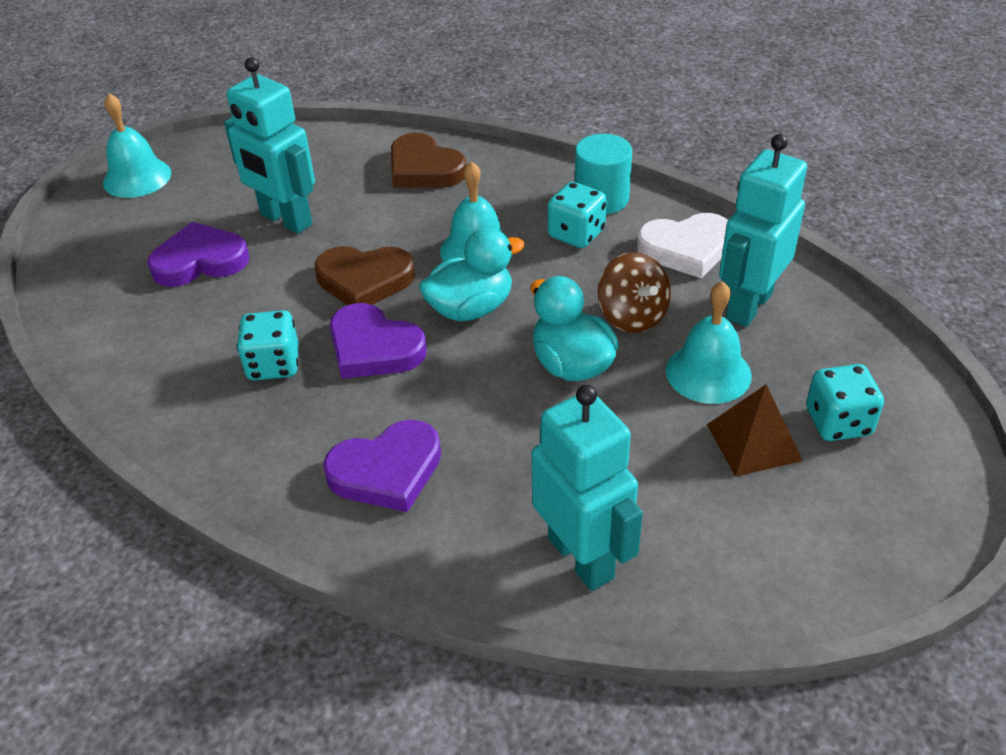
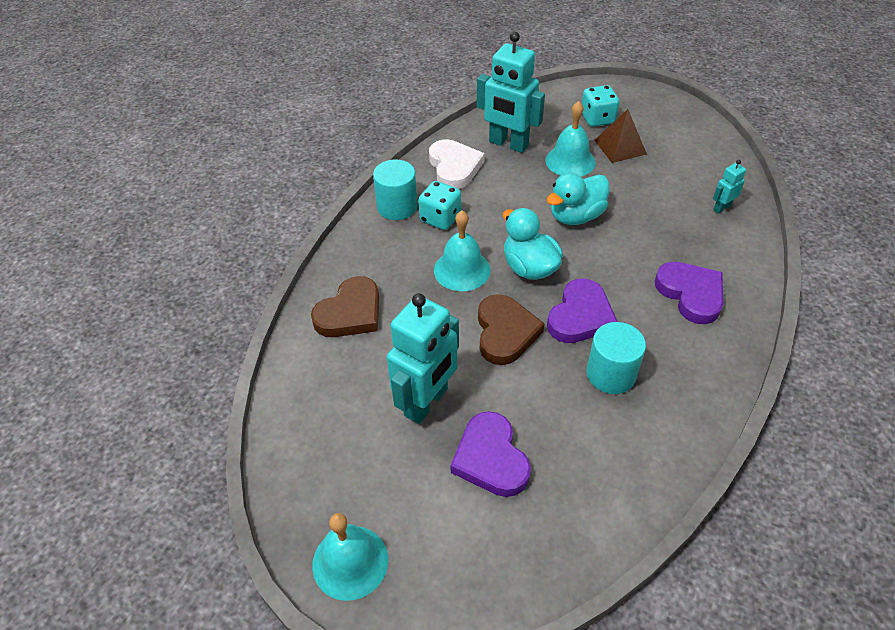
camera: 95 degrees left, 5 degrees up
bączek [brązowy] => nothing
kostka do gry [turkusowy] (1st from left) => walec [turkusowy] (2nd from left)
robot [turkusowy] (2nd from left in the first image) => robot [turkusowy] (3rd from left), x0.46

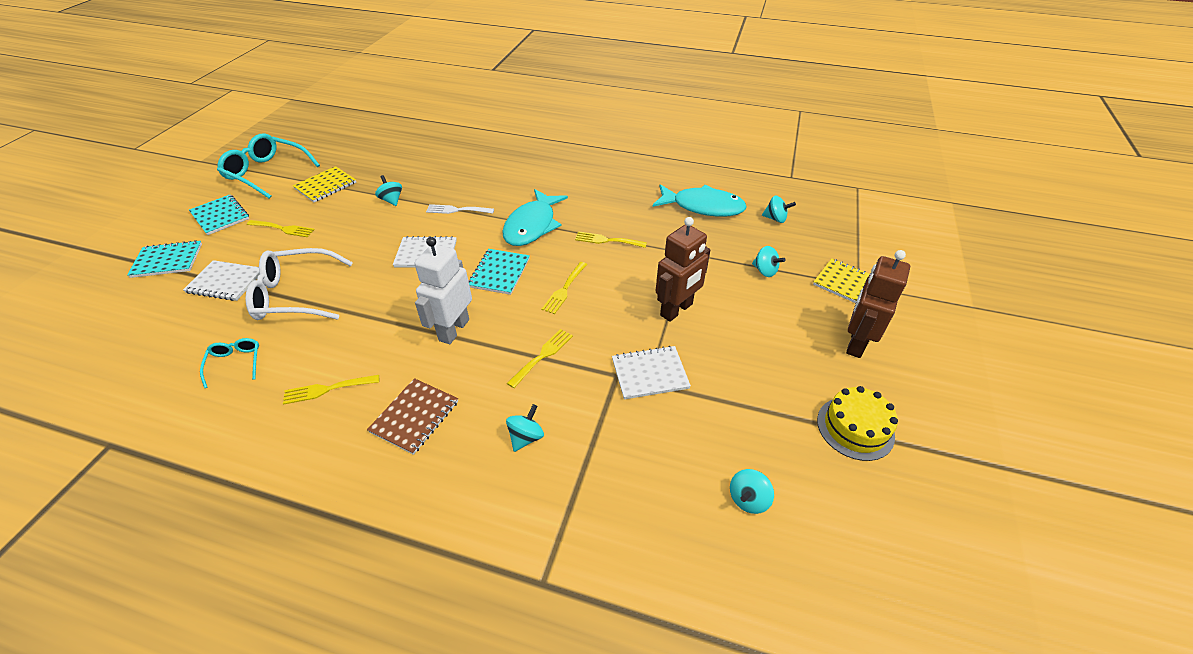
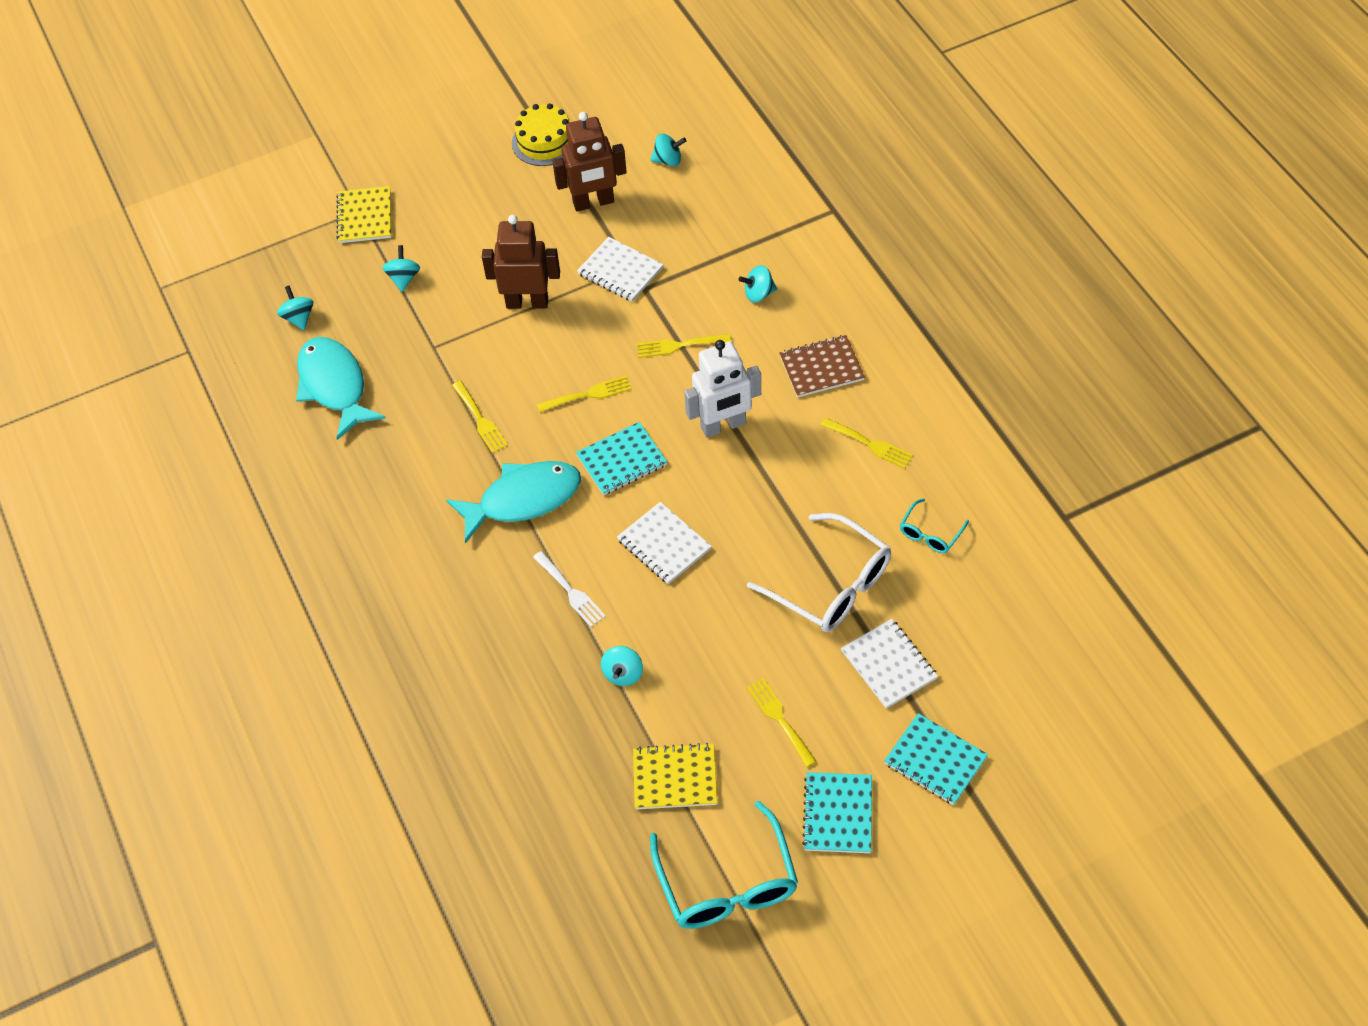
camera: 130 degrees left, 10 degrees up
robot [brązowy] (2nd from left), moved

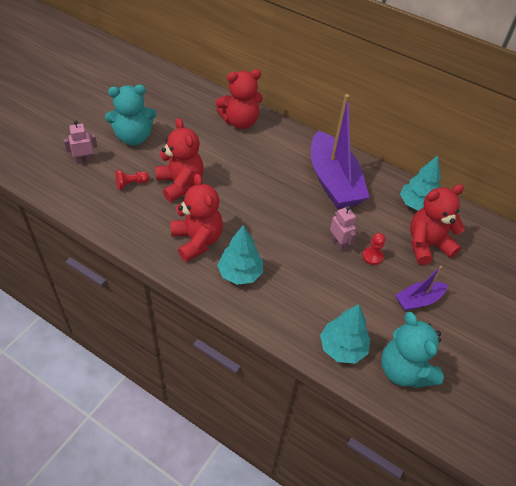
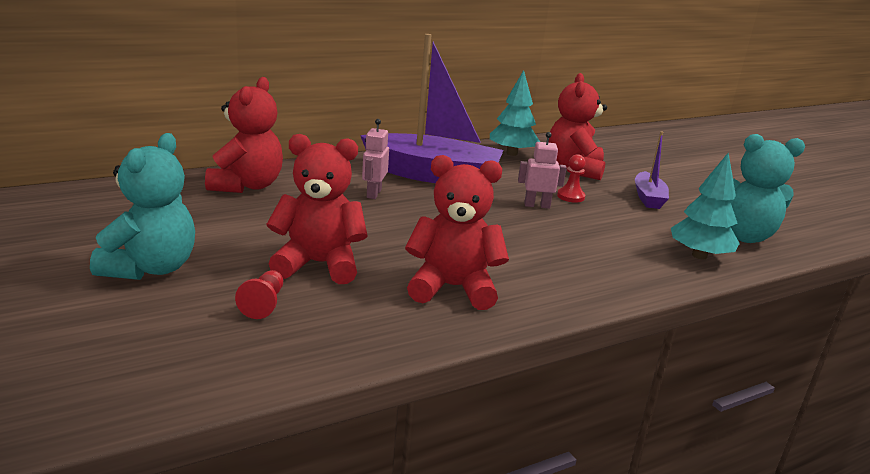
camera: 60 degrees left, 25 degrees down
drzewko [turkusowy] (1st from left) => nothing
robot [różowy] (1st from left), moved

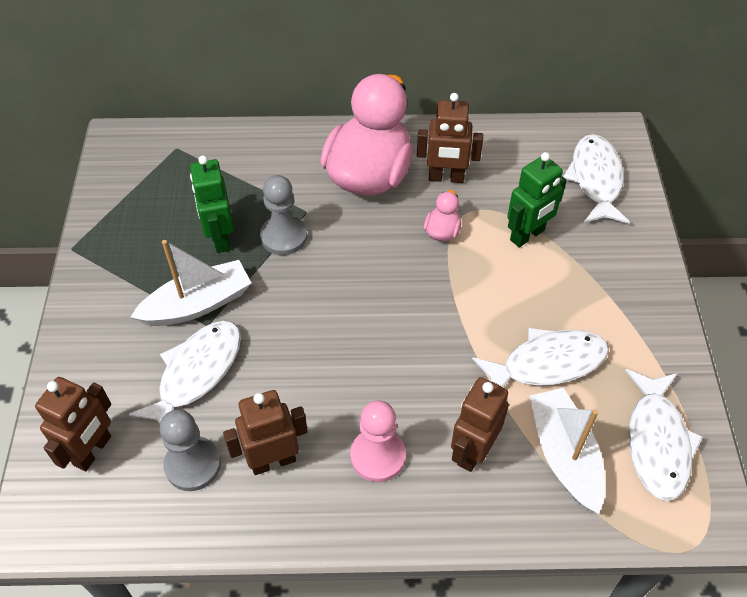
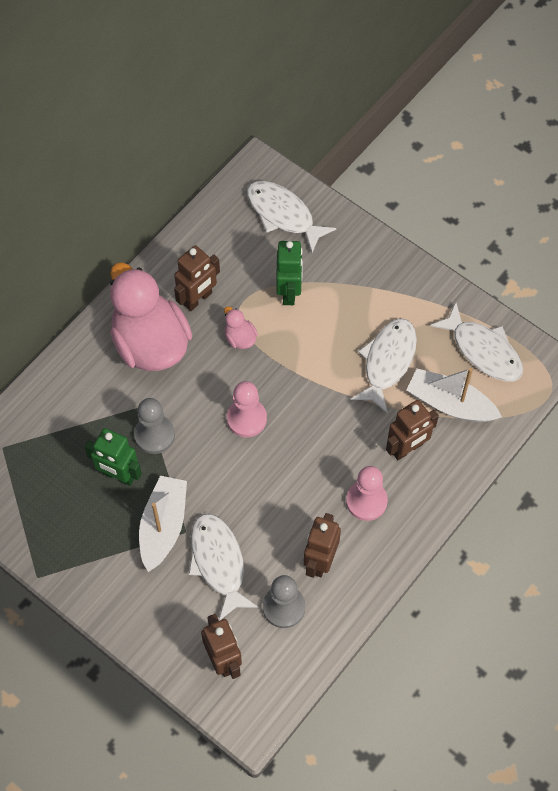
camera: 50 degrees left, 10 degrees up
nothing => pionek [różowy] (1st from left)
robot [brązowy] (4th from left), 105 degrees counterclockwise

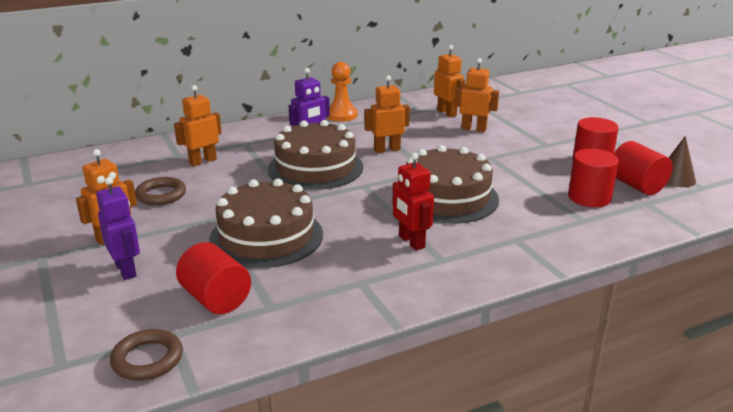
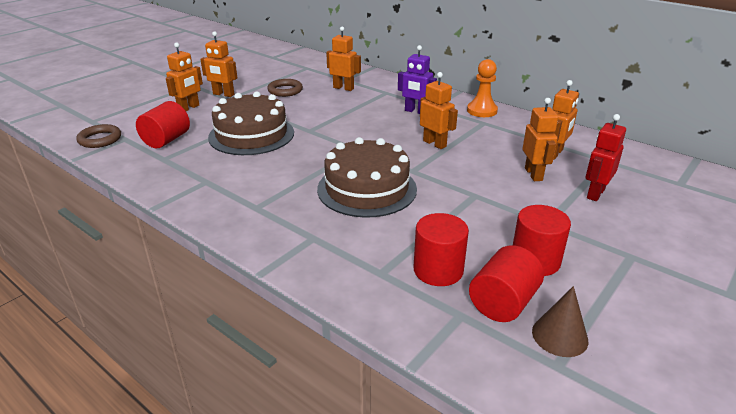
camera: 65 degrees right, 5 degrees up
tort [brązowy] (2nd from left) => nothing
robot [czerwony], moved
robot [fioletowy] (1st from left) => robot [pomarańczowy] (1st from left)

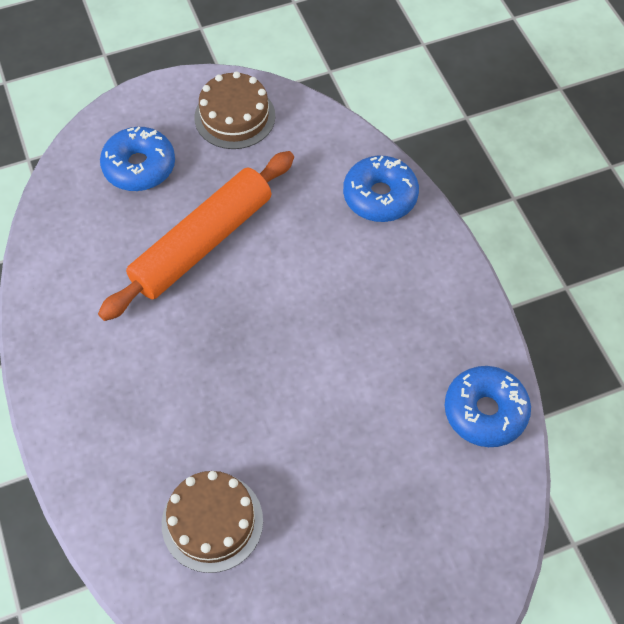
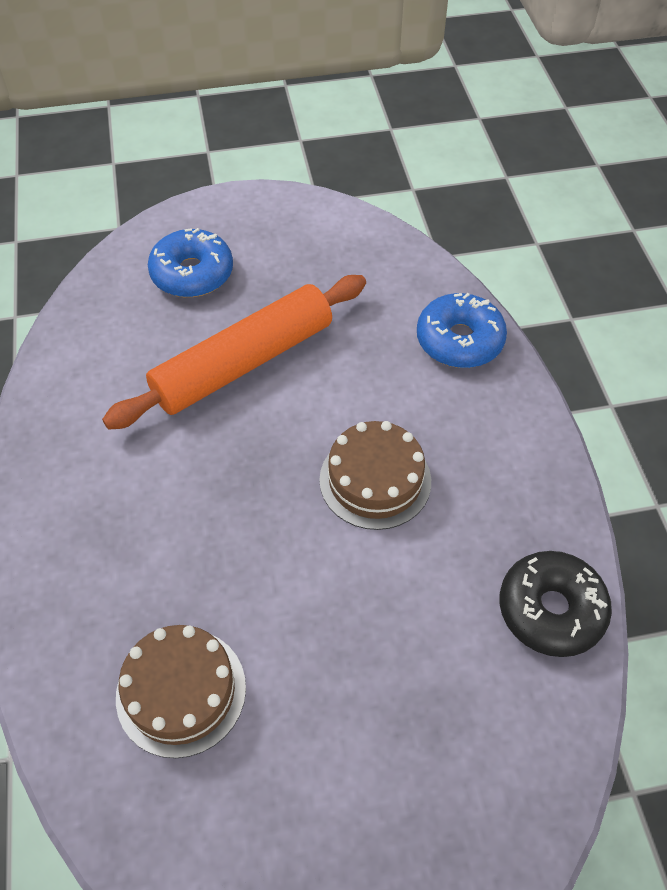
camera: 10 degrees right, 5 degrees down
tort [brązowy] (2nd from left), moved
donut [niebieski] (3rd from left) => donut [czarny]

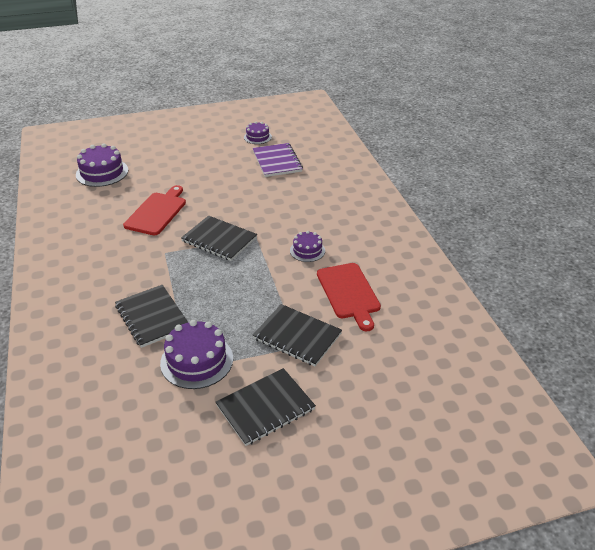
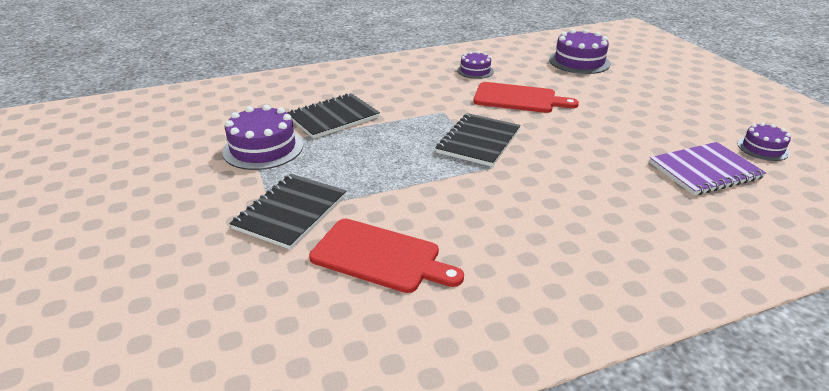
camera: 85 degrees right, 5 degrees down
zeszyt [czarny] (3rd from left) => nothing
tort [fioletowy] (4th from left in the first image) => tort [fioletowy] (2nd from left), moved
deska do krojenia [czerwony] (2nd from left in the first image) => deska do krojenia [czerwony] (1st from left), 135 degrees counterclockwise

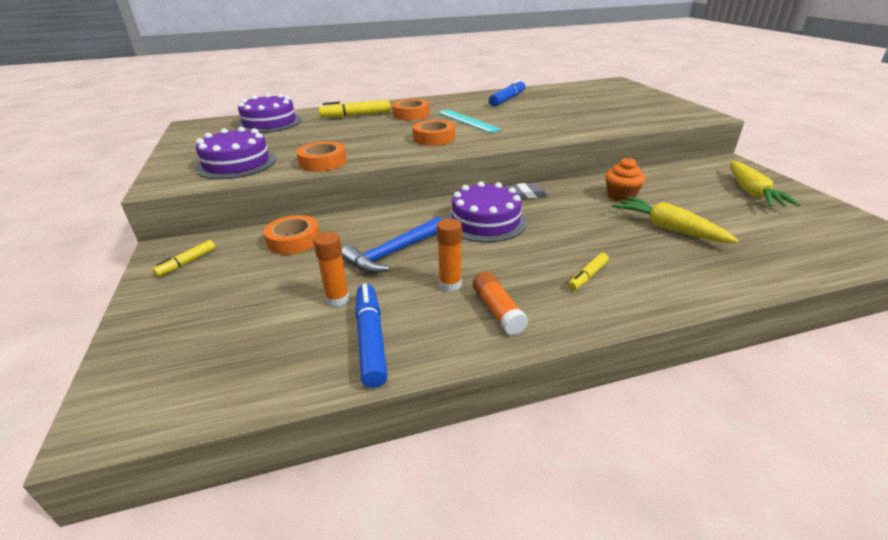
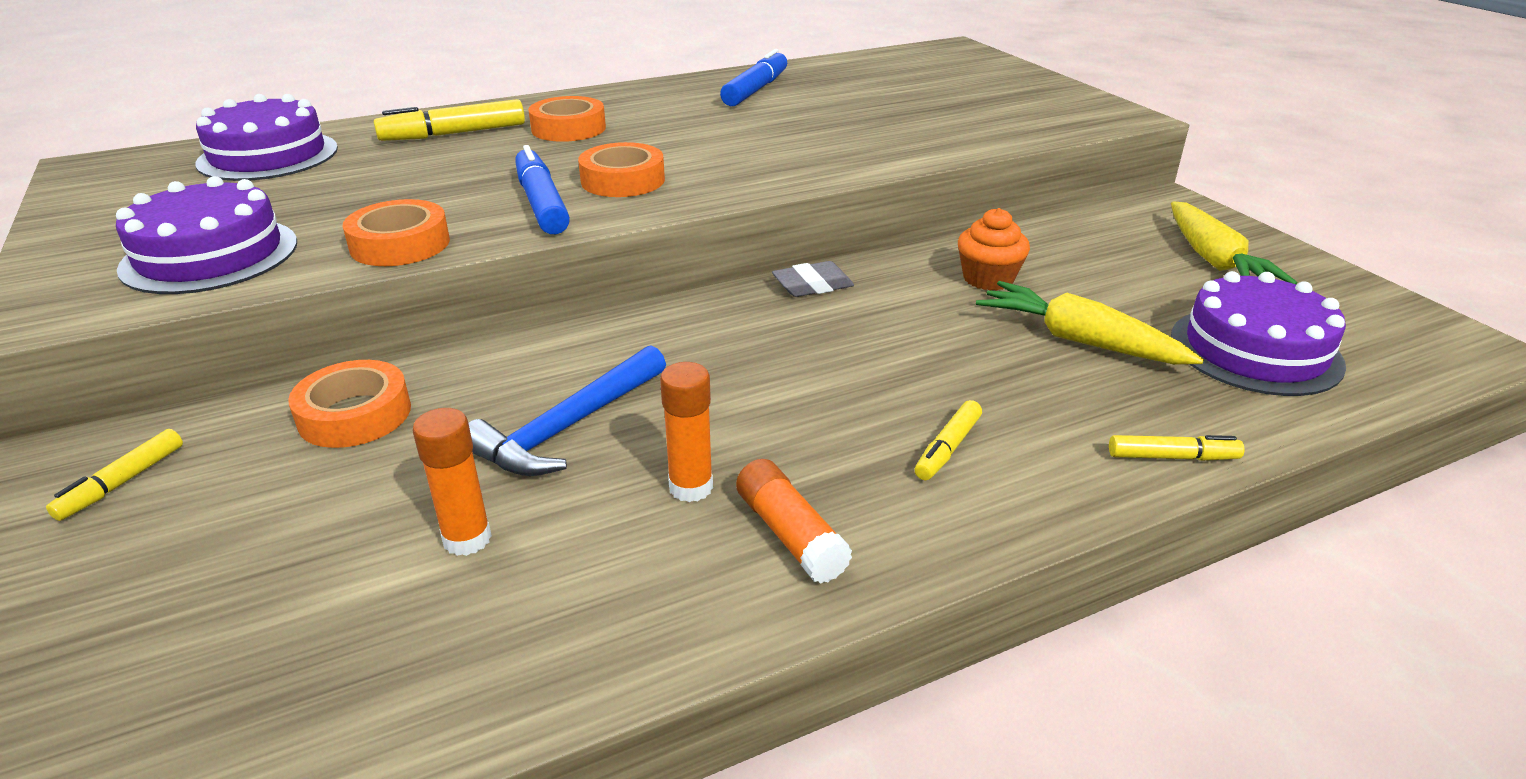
camera: 10 degrees left, 0 degrees up
linijka [turkusowy] => nothing
nothing => flamaster [żółty] (4th from left)
flamaster [niebieski] (1st from left), moved
tort [fioletowy] (3rd from left), moved

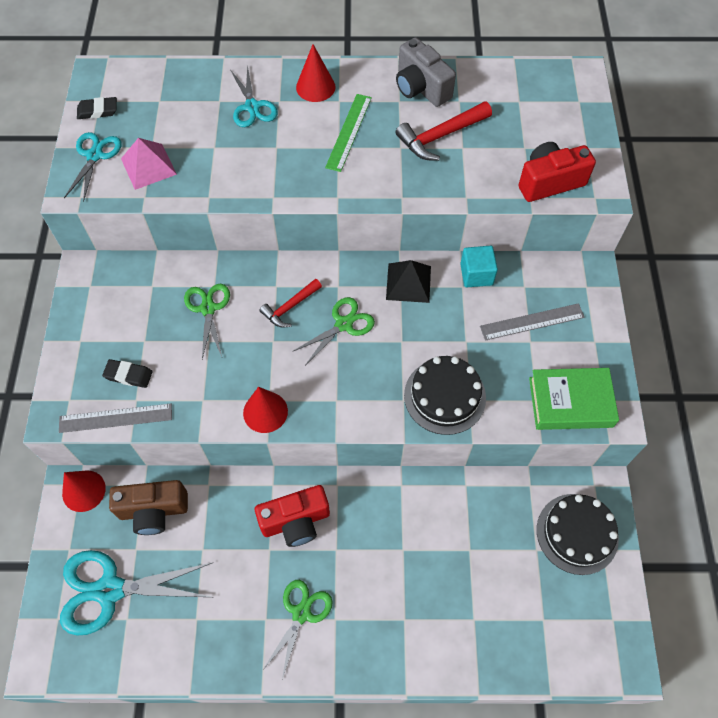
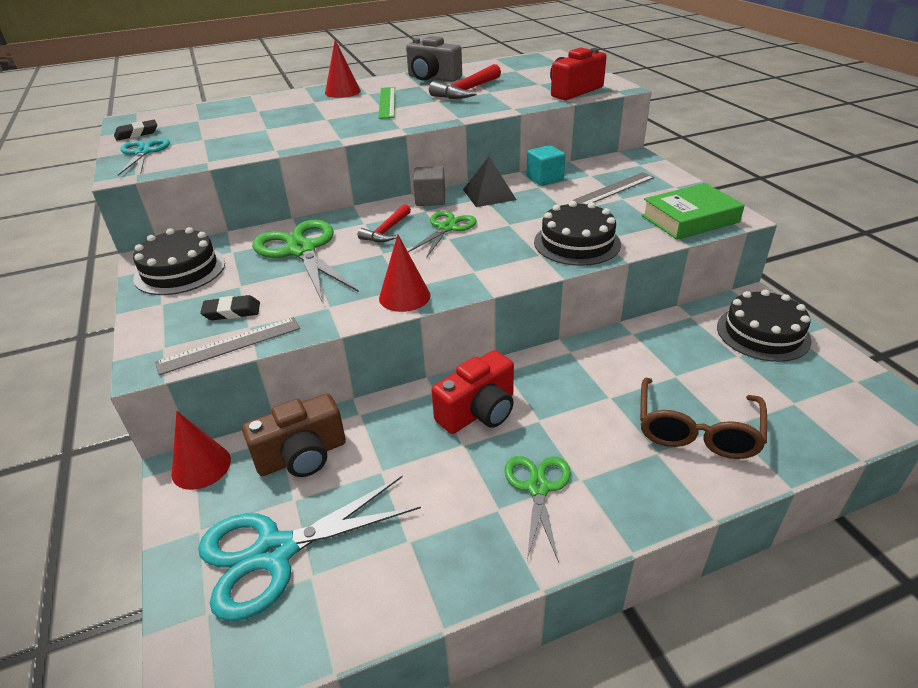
camera: 20 degrees left, 25 degrees down
piramida [różowy] => nothing
nożyczki [turkusowy] (3rd from left) => nothing
nothing => tort [czarny] (1st from left)
nothing => sześcian [szary]
nothing => okulary [brązowy]
nożyczki [zielony] (1st from left), x1.64

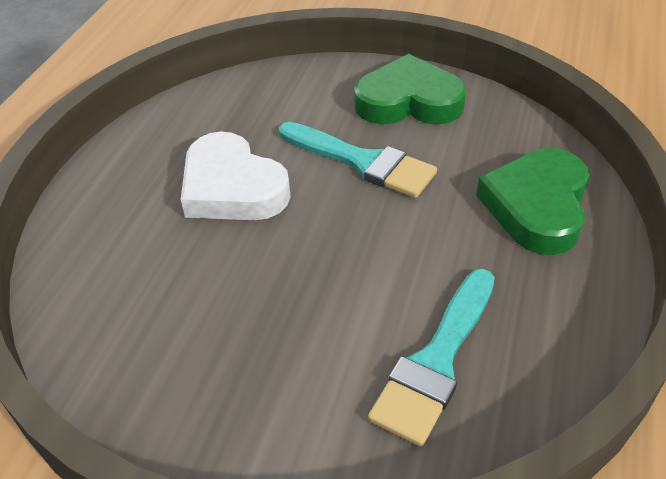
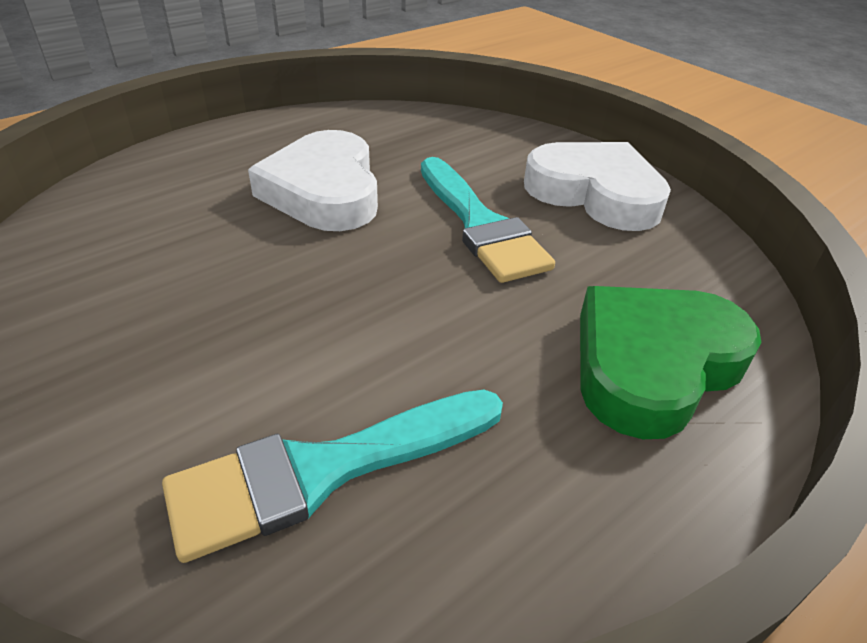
camera: 30 degrees right, 5 degrees down
serce [zielony] (1st from left) => serce [biały] (2nd from left)

